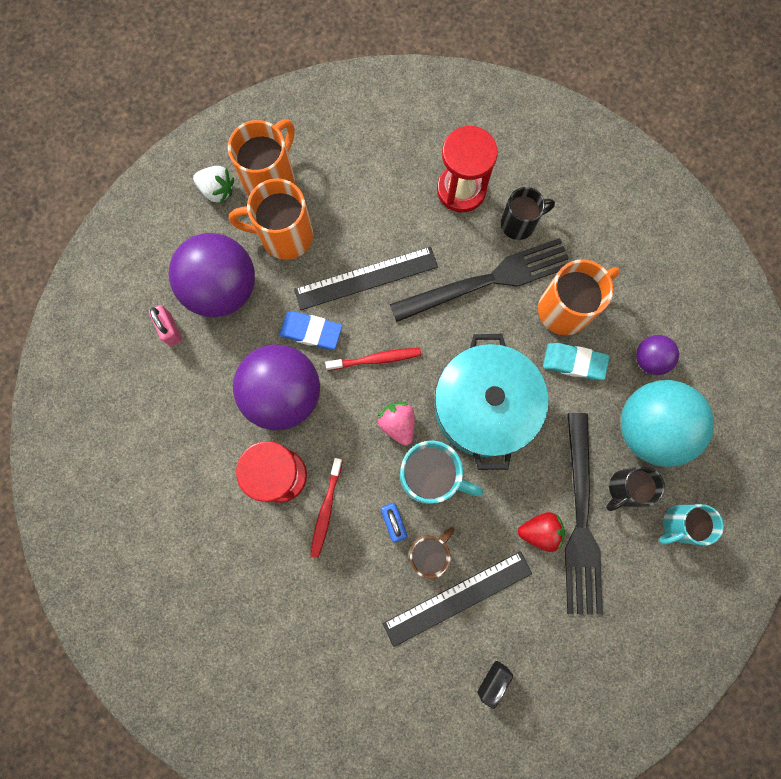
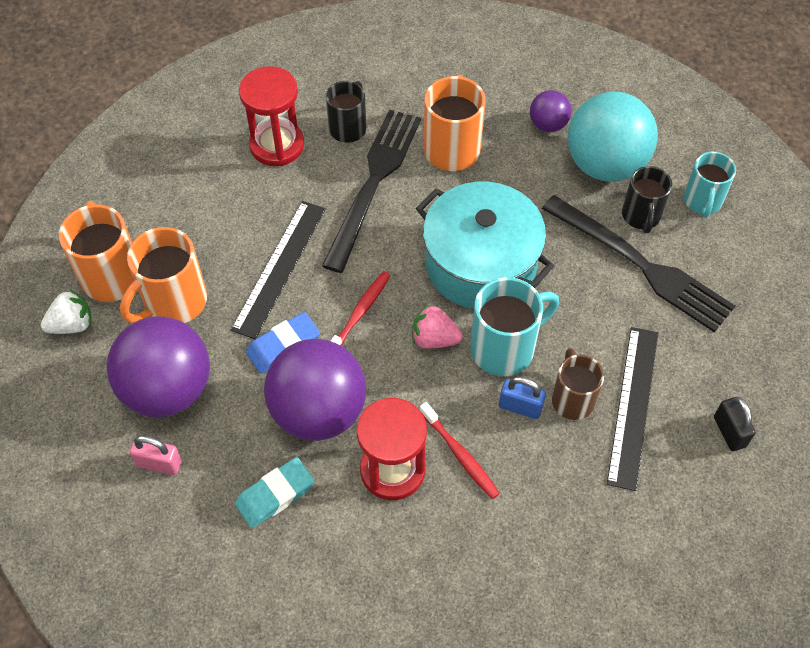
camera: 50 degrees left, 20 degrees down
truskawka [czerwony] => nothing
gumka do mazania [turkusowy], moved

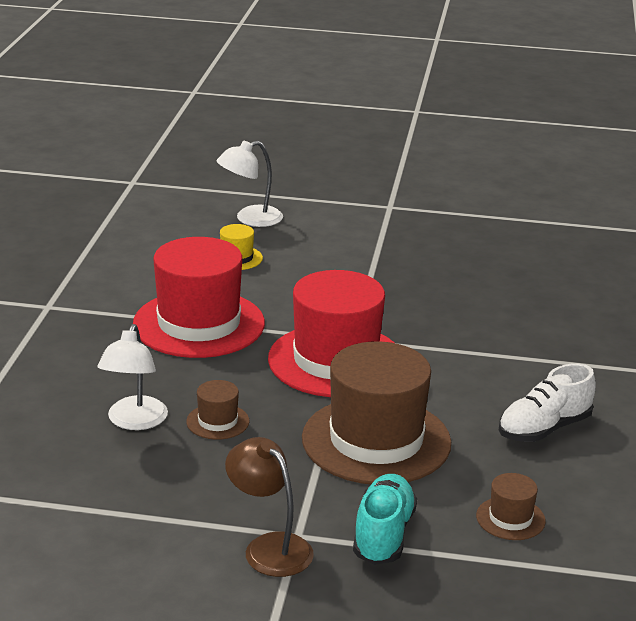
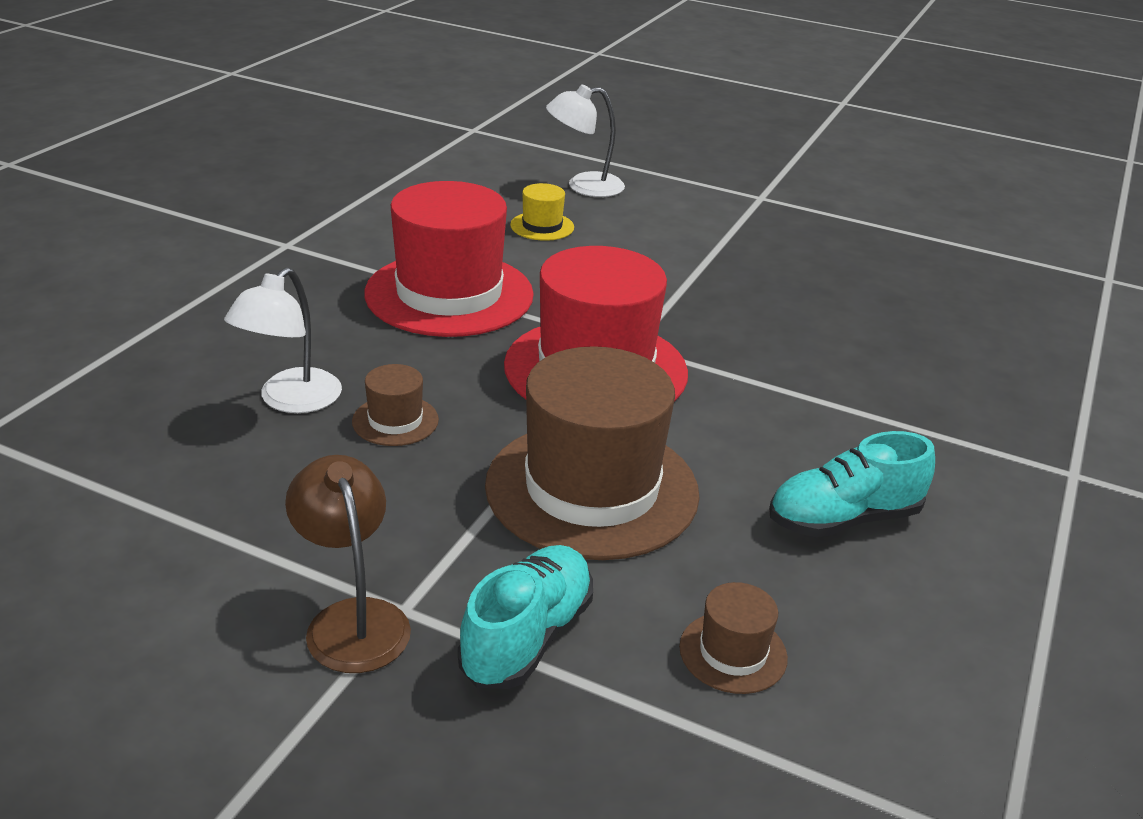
camera: 15 degrees right, 5 degrees up
but [biały] => but [turkusowy] (2nd from left)

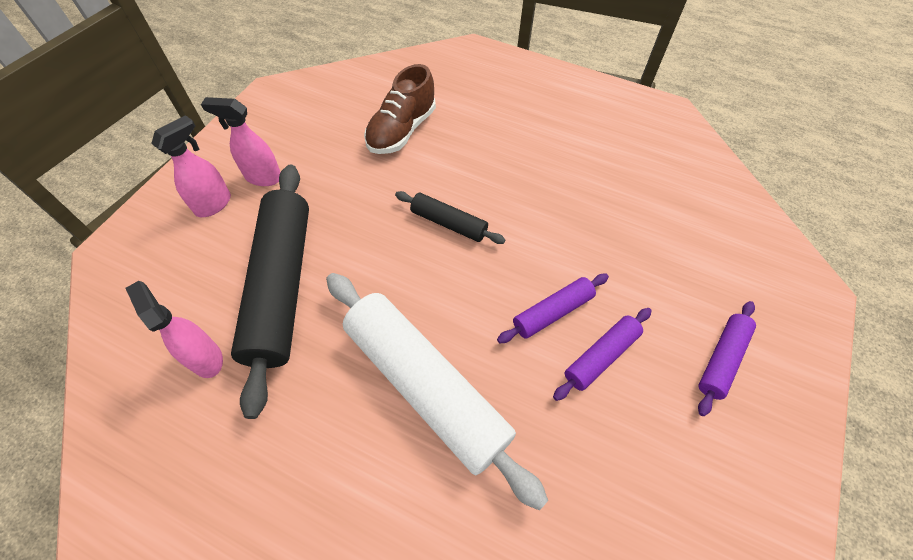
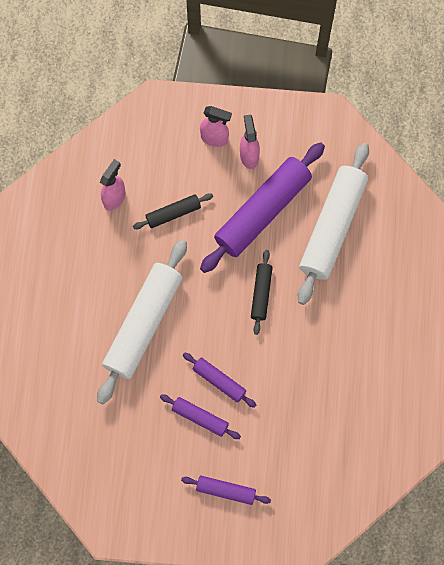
camera: 70 degrees right, 15 degrees up
nothing => wałek do ciasta [fioletowy] (4th from left)
but [brązowy] => wałek do ciasta [biały] (2nd from left)
wałek do ciasta [czarny] (1st from left), x0.48

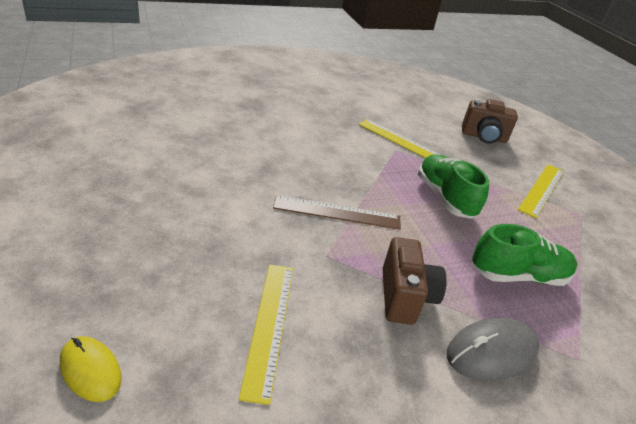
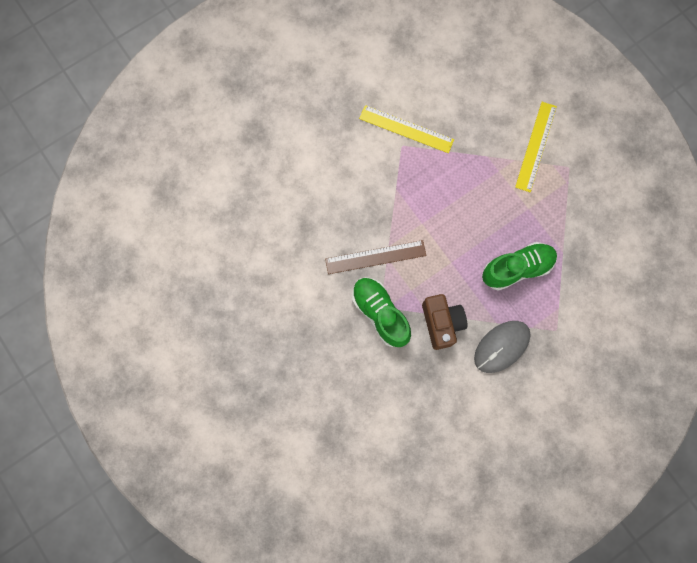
camera: 10 degrees left, 40 degrees up
myszka [żółty] => nothing
linijka [żółty] (1st from left) => nothing
aparat fotograficzny [brązowy] (2nd from left) => nothing
but [zielony] (1st from left), moved

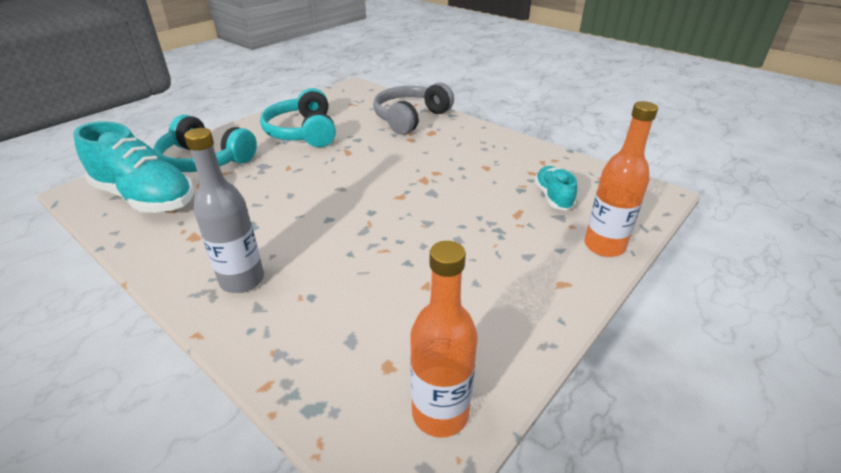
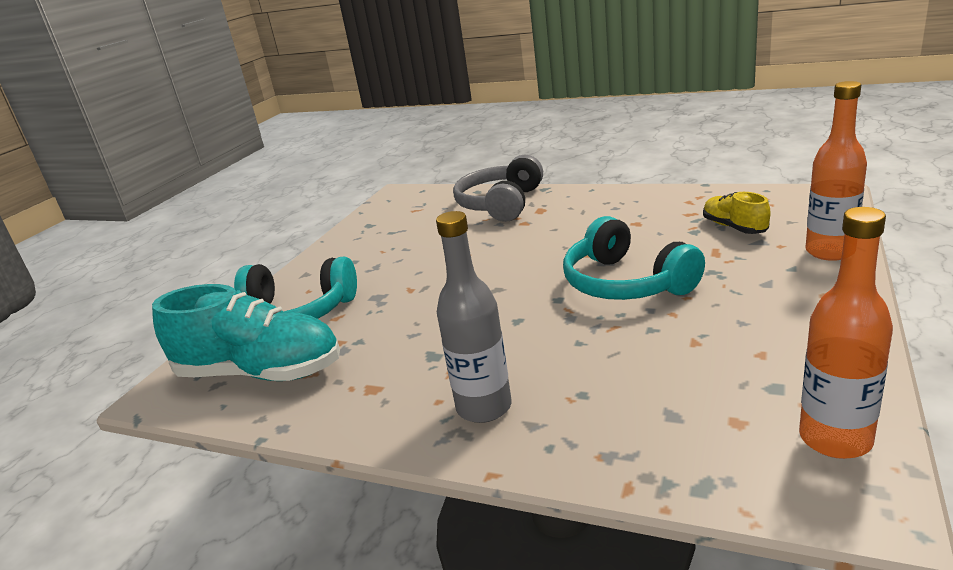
camera: 15 degrees left, 10 degrees down
słuchawki [turkusowy] (2nd from left), moved
but [turkusowy] (2nd from left) => but [żółty]

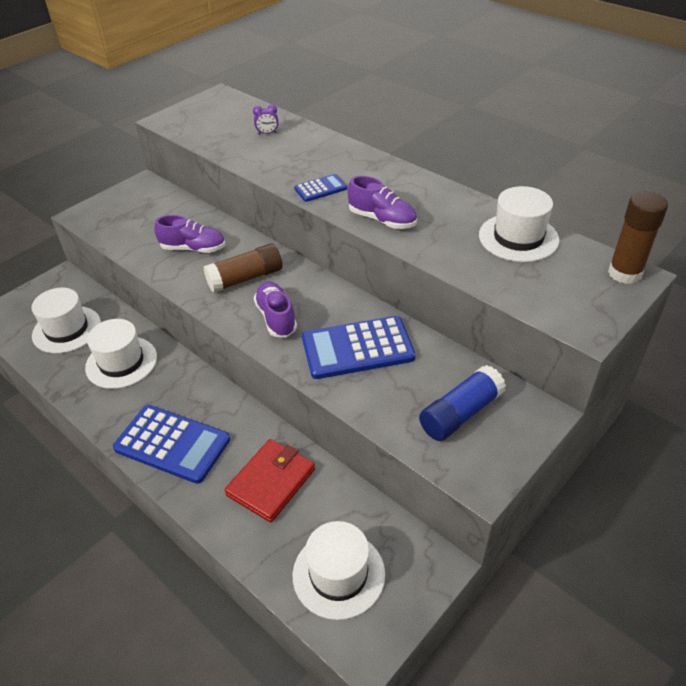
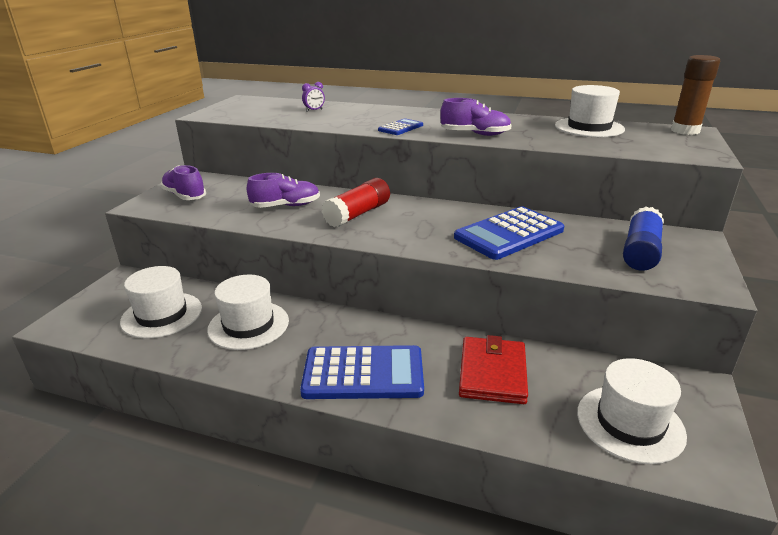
camera: 25 degrees left, 15 degrees down
but [fioletowy] (2nd from left in the first image) => but [fioletowy] (1st from left), moved
klej w sztyfcie [brązowy] (1st from left) => klej w sztyfcie [czerwony]

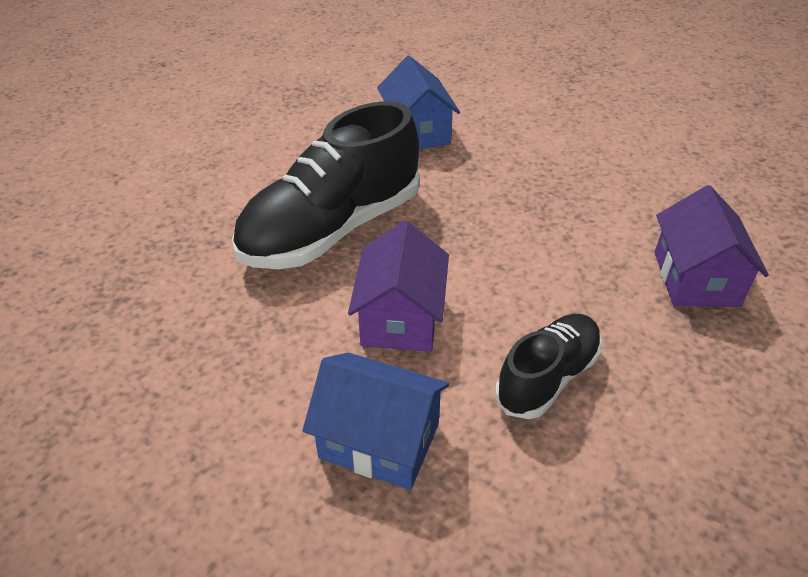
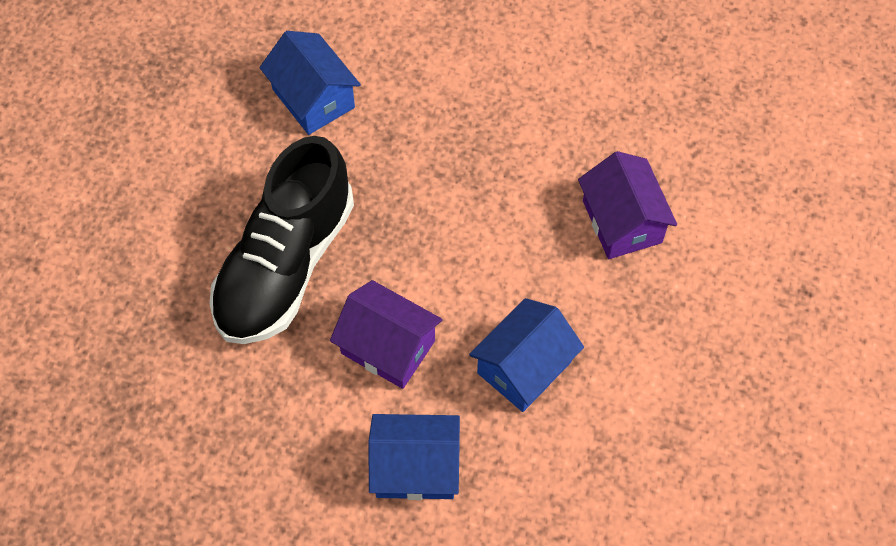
camera: 20 degrees left, 20 degrees up
but [czarny] (2nd from left) => domek [niebieski] (3rd from left)
domek [fioletowy] (1st from left), 45 degrees counterclockwise

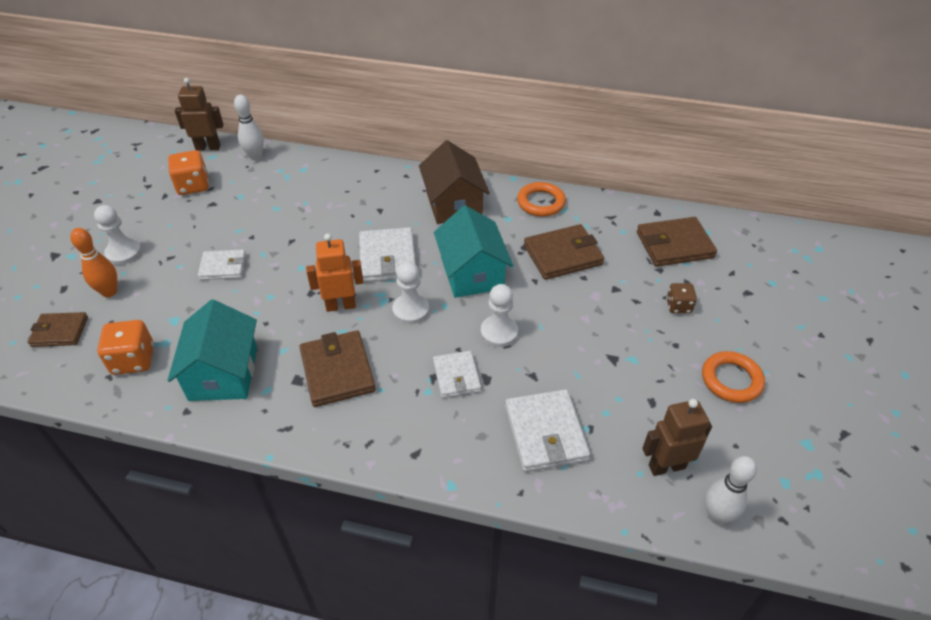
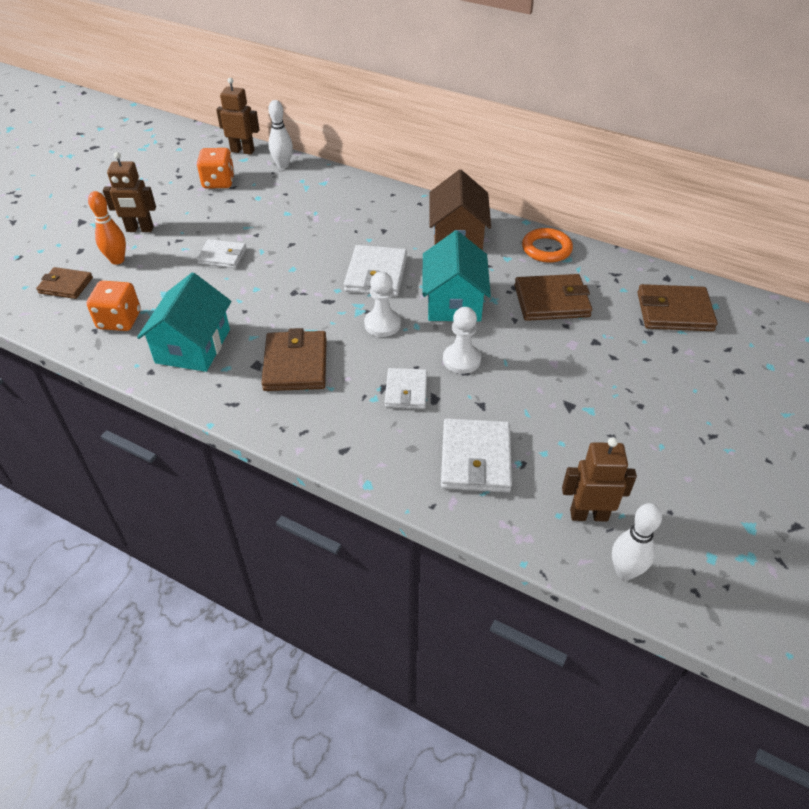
camera: 15 degrees right, 0 degrees up
robot [pomarańczowy] => nothing
kostka do gry [brązowy] => nothing
pierścień [pomarańczowy] (2nd from left) => nothing
pionek [biały] (1st from left) => robot [brązowy] (1st from left)

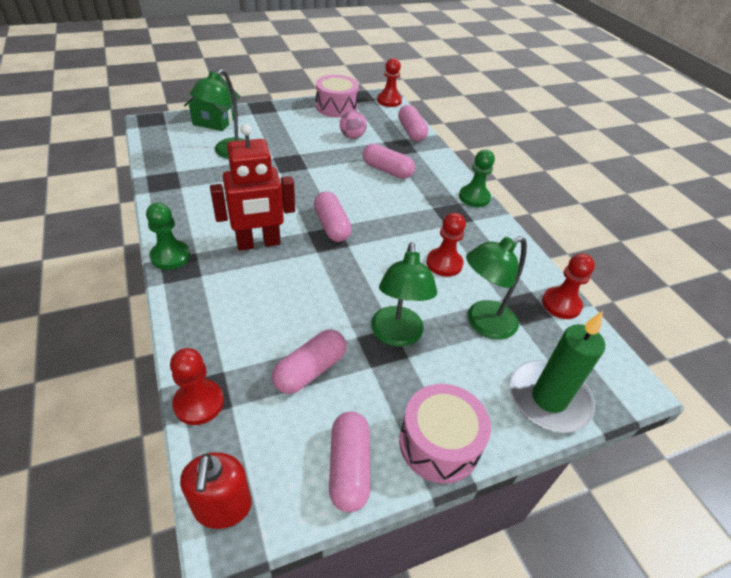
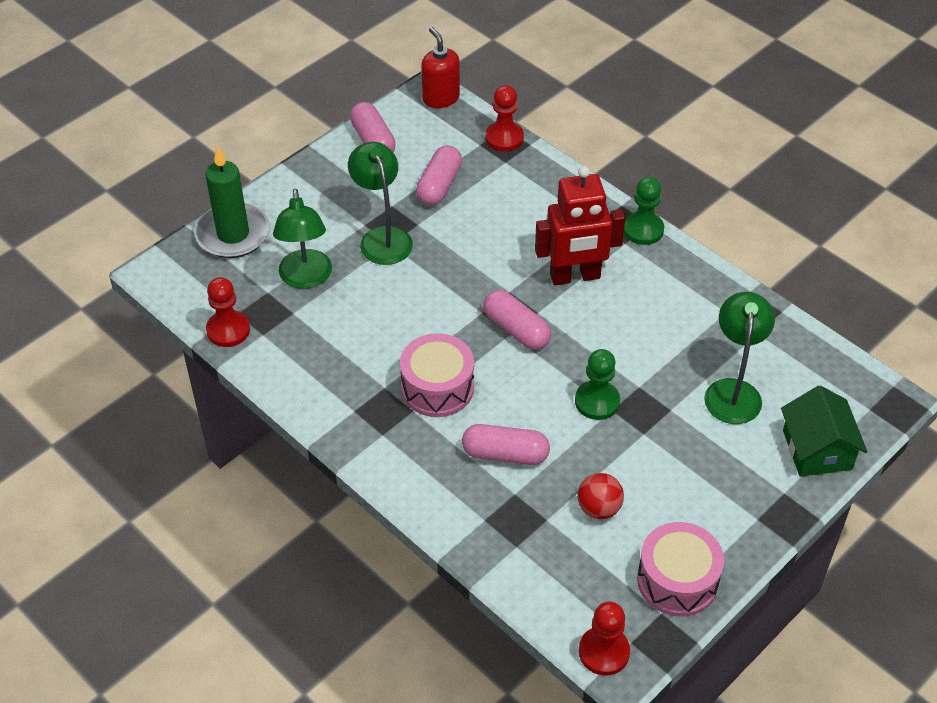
camera: 160 degrees right, 5 degrees up
kapsułka [różowy] (5th from left) => nothing
pionek [czerwony] (3rd from left) => nothing
bęben [różowy] (2nd from left in the first image) => bęben [różowy] (1st from left), moved
pionek [zielony] (2nd from left in the first image) => pionek [zielony] (1st from left), moved
piłka [różowy] => piłka [czerwony]
robot [czerwony], 150 degrees counterclockwise
lampka [zielony] (3rd from left in the first image) => lampka [zielony] (1st from left), 135 degrees clockwise

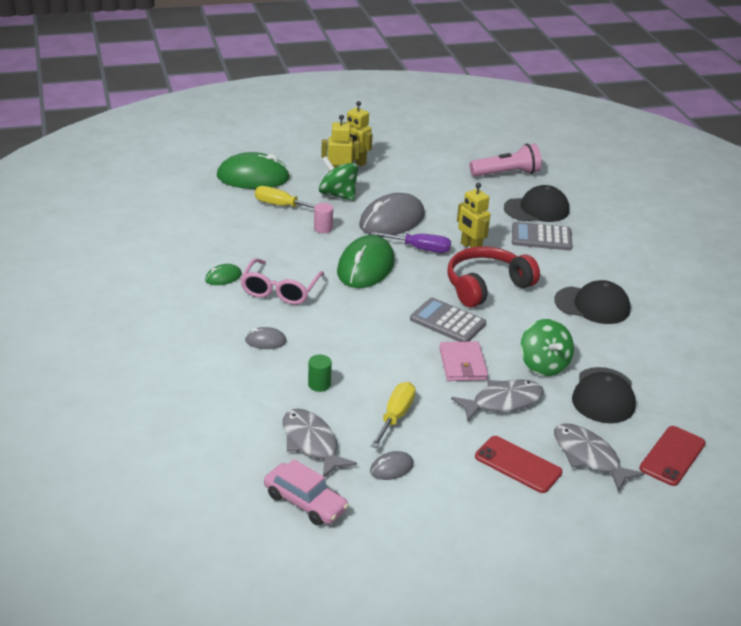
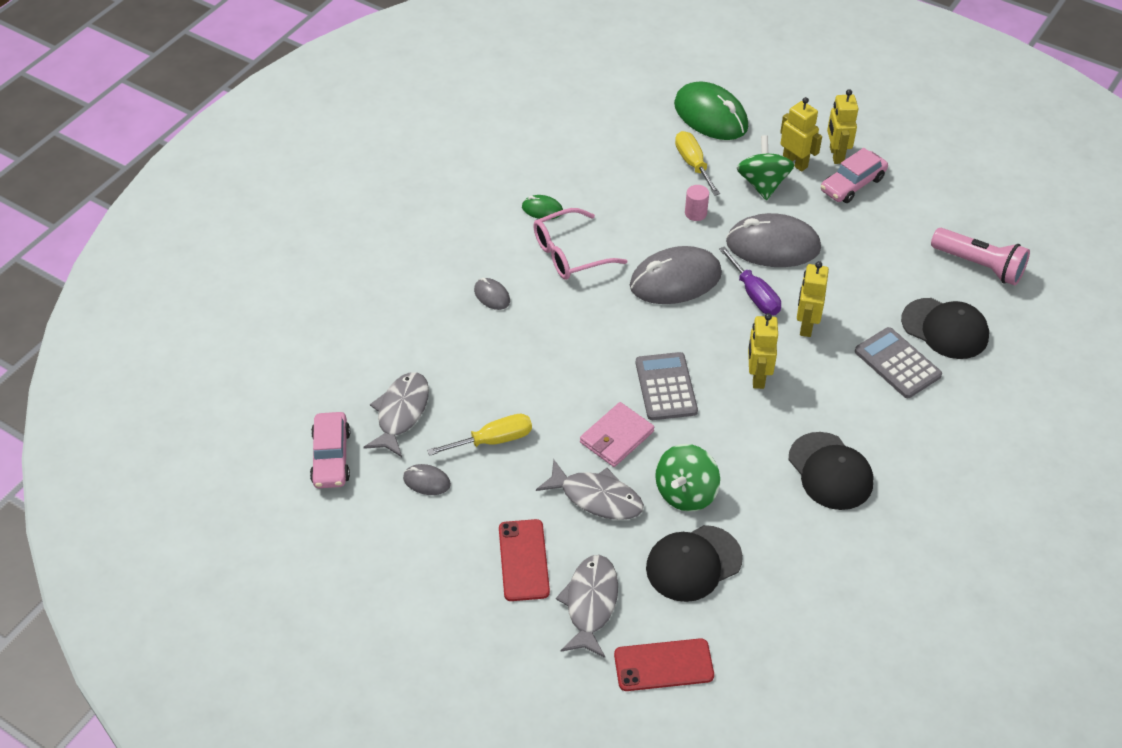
camera: 50 degrees right, 15 degrees up
walec [zielony] => nothing
nothing => samochód [różowy] (2nd from left)
słuchawki [czerwony] => robot [żółty] (1st from left)
myszka [zielony] (3rd from left) => myszka [szary] (3rd from left)

